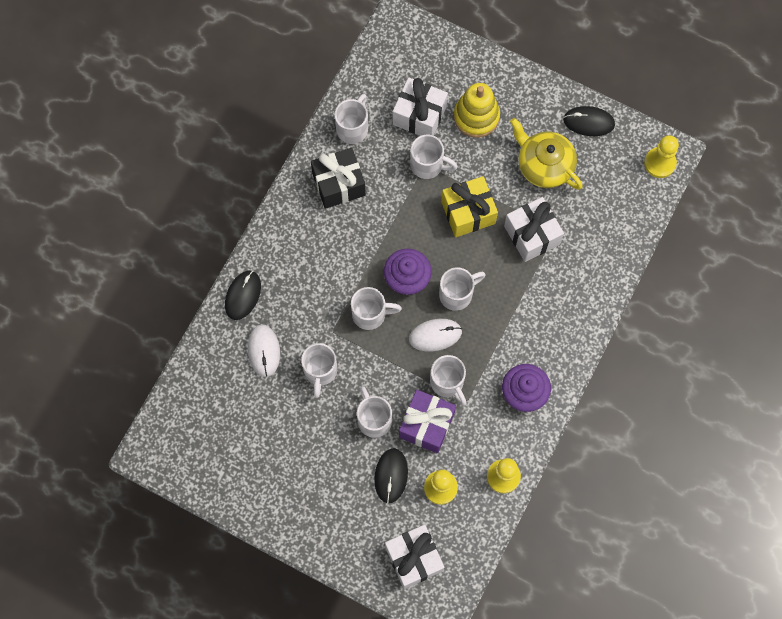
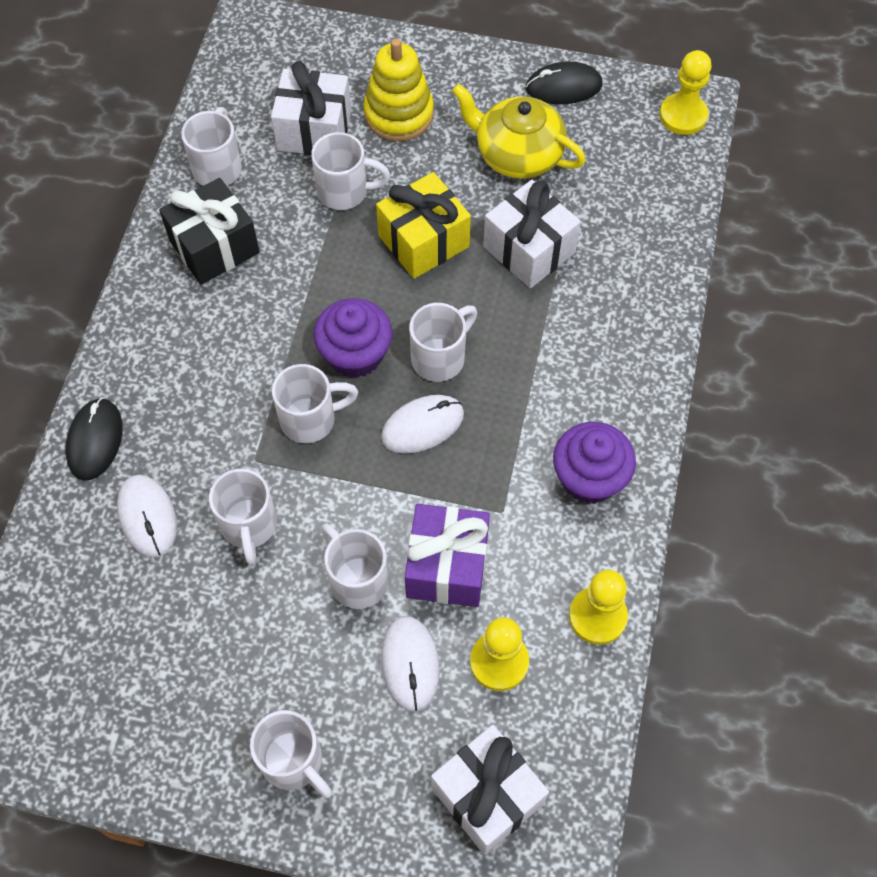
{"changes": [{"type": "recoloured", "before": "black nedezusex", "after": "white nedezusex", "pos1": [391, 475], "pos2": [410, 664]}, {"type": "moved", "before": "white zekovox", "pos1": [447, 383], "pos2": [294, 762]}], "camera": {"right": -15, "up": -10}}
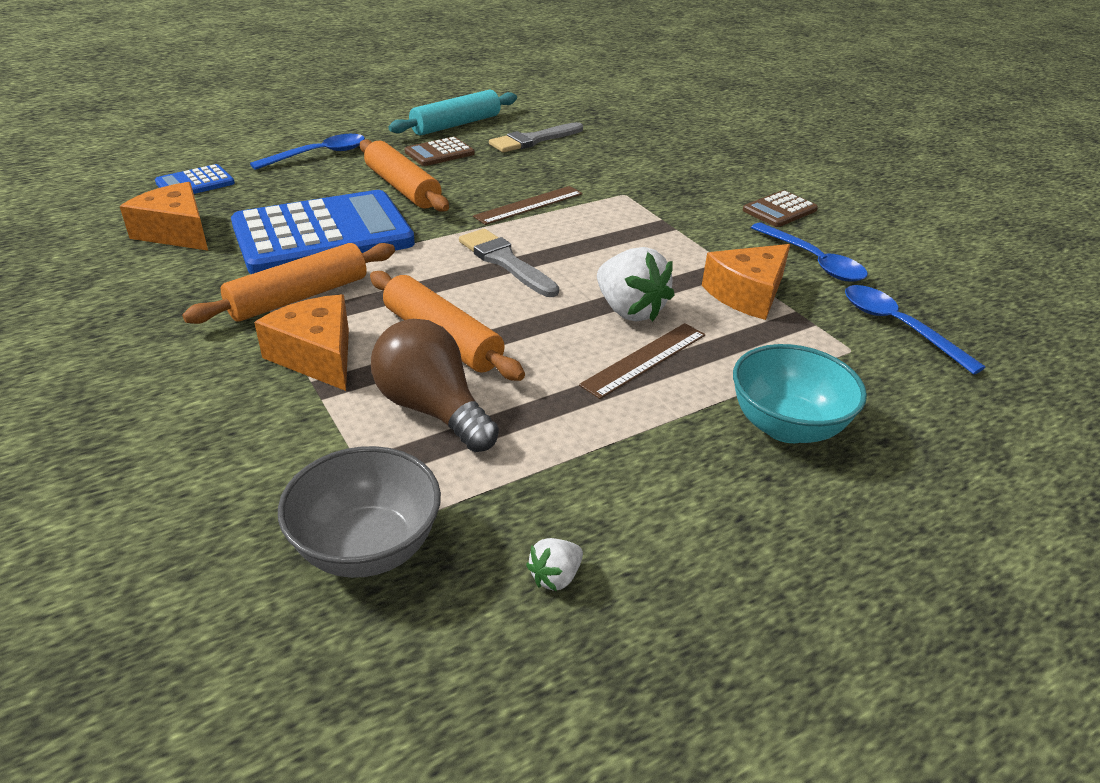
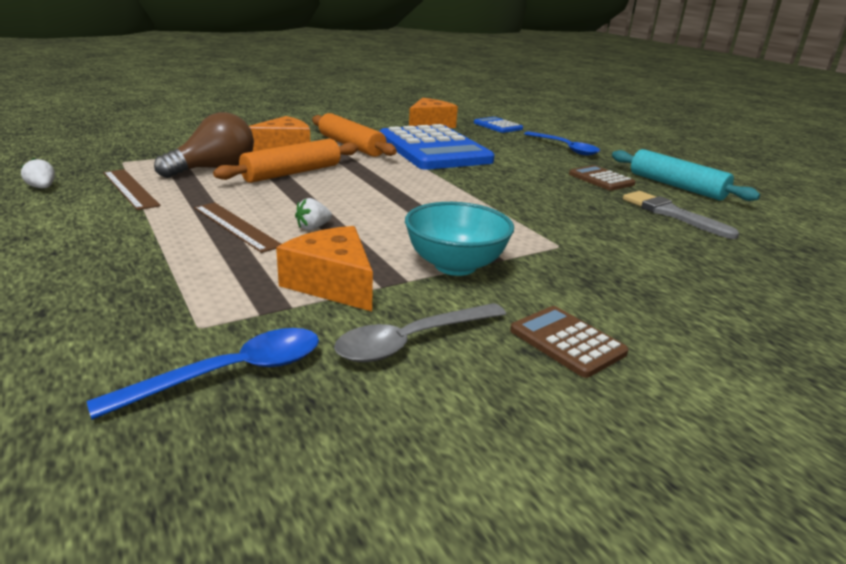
{"changes": [{"type": "removed", "before": "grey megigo", "pos1": [367, 547]}, {"type": "removed", "before": "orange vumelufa", "pos1": [402, 187]}, {"type": "removed", "before": "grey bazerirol", "pos1": [505, 261]}, {"type": "moved", "before": "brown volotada", "pos1": [529, 205], "pos2": [130, 189]}, {"type": "resized", "before": "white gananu", "pos1": [629, 310], "pos2": [313, 227], "scale": 0.48}, {"type": "moved", "before": "turquoise megigo", "pos1": [786, 426], "pos2": [455, 265]}, {"type": "recoloured", "before": "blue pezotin", "after": "grey pezotin", "pos1": [813, 261], "pos2": [412, 341]}], "camera": {"right": 90, "up": -10}}
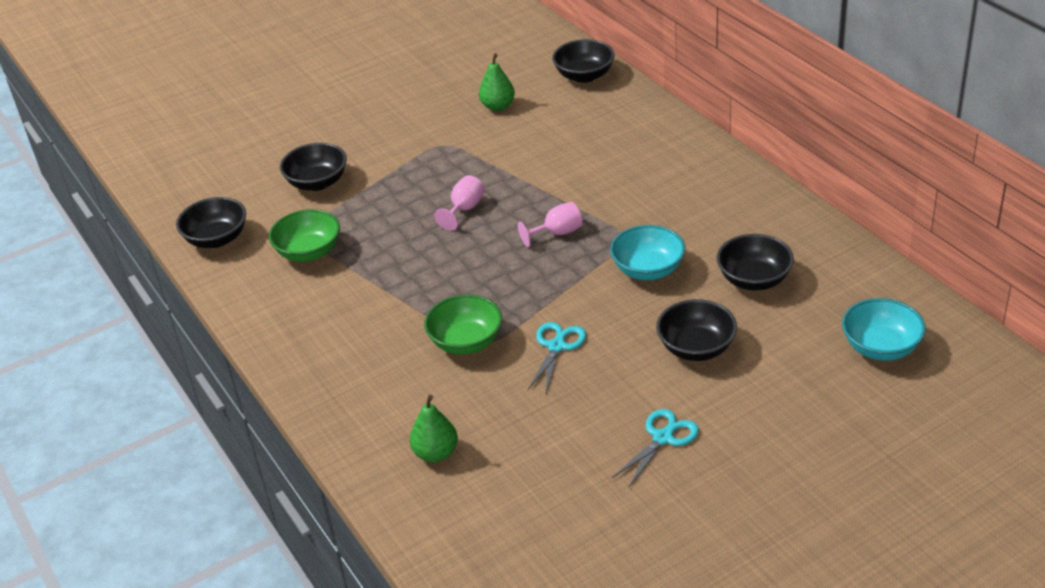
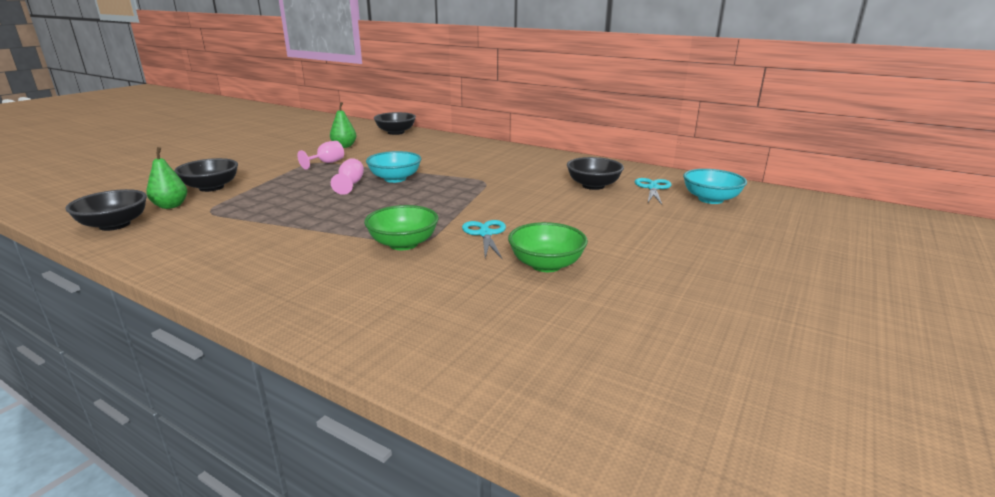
{"changes": [{"type": "moved", "before": "green megigo", "pos1": [309, 252], "pos2": [546, 265]}, {"type": "moved", "before": "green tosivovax", "pos1": [436, 453], "pos2": [171, 206]}, {"type": "moved", "before": "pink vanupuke", "pos1": [557, 233], "pos2": [327, 163]}, {"type": "moved", "before": "turquoise megigo", "pos1": [648, 270], "pos2": [395, 179]}, {"type": "moved", "before": "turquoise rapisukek", "pos1": [663, 438], "pos2": [653, 188]}, {"type": "removed", "before": "black megigo", "pos1": [696, 348]}], "camera": {"right": -30, "up": -15}}
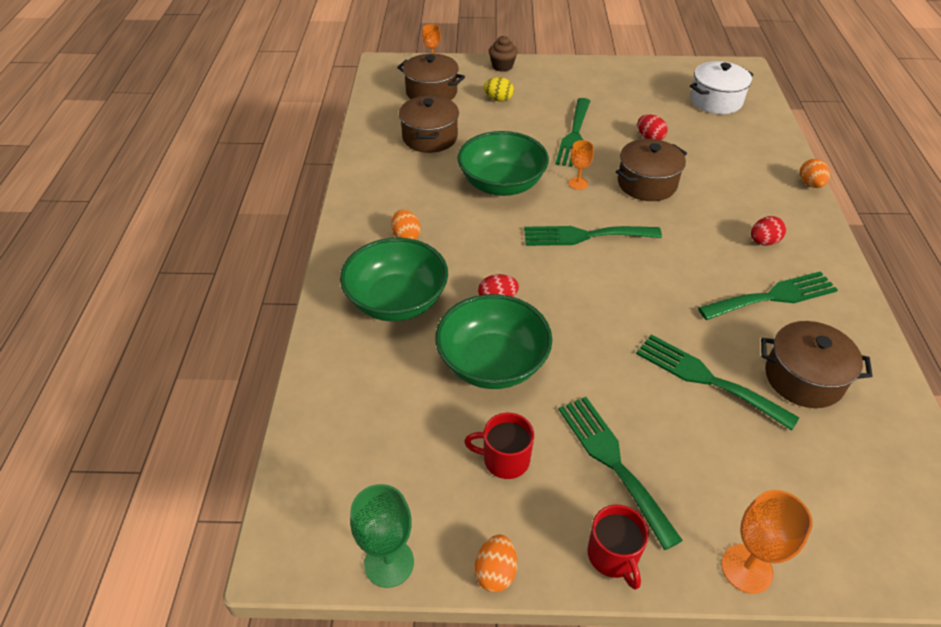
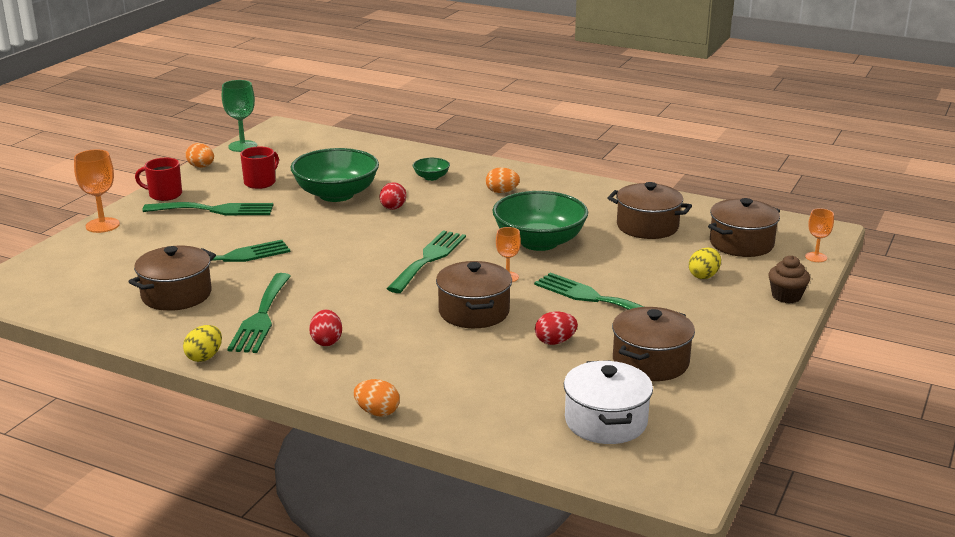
{"changes": [{"type": "resized", "before": "green megigo", "pos1": [397, 301], "pos2": [431, 177], "scale": 0.44}, {"type": "added", "after": "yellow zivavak", "pos2": [204, 357]}, {"type": "added", "after": "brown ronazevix", "pos2": [650, 362]}], "camera": {"right": 115, "up": -20}}
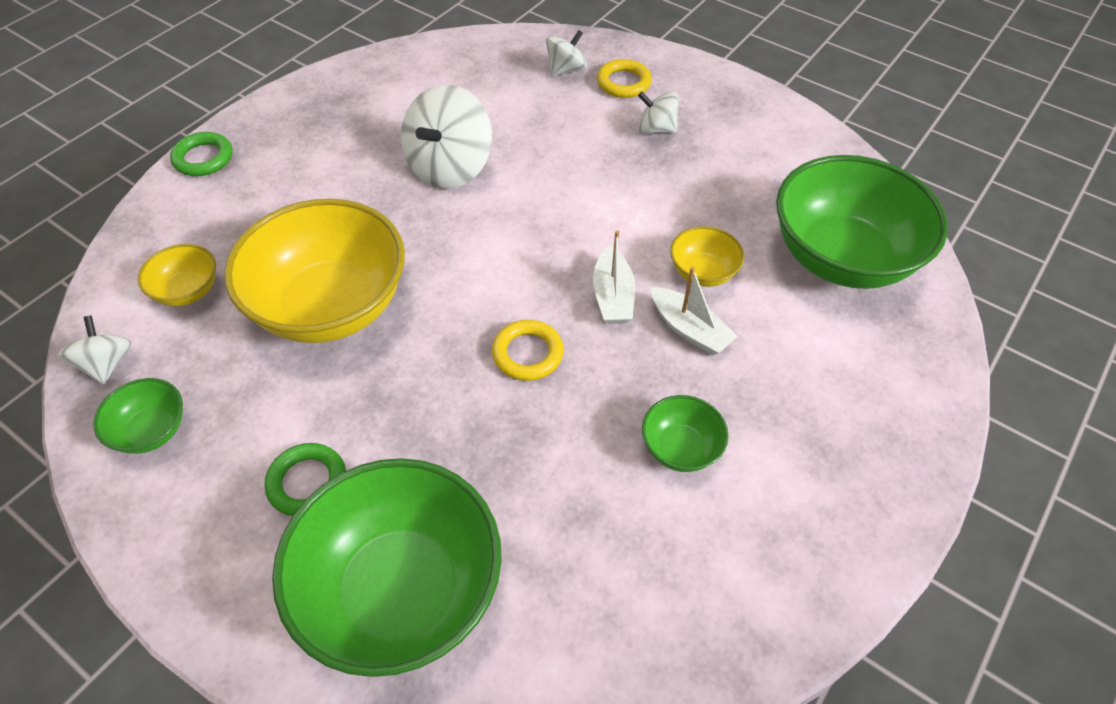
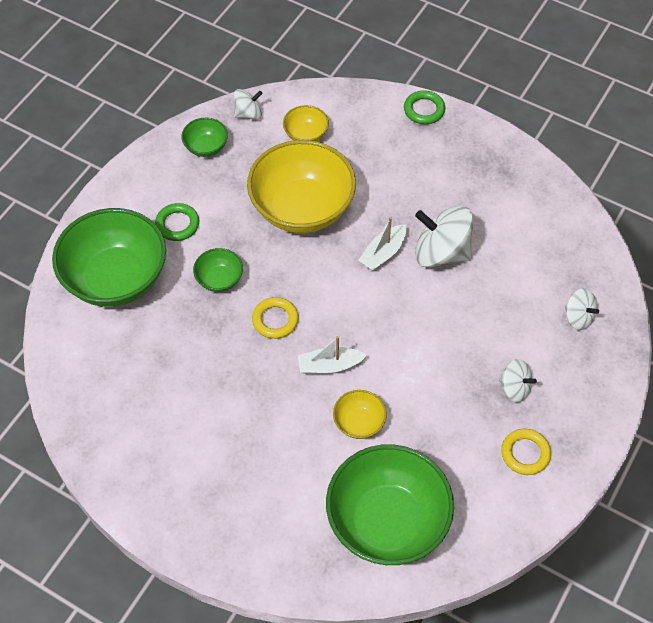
{"changes": [{"type": "moved", "before": "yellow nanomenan", "pos1": [623, 83], "pos2": [525, 453]}, {"type": "turned", "before": "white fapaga", "pos1": [656, 129], "pos2": [515, 388], "turn": 105}, {"type": "moved", "before": "green megigo", "pos1": [680, 448], "pos2": [219, 279]}, {"type": "moved", "before": "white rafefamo", "pos1": [689, 329], "pos2": [383, 253]}], "camera": {"right": 85, "up": 5}}
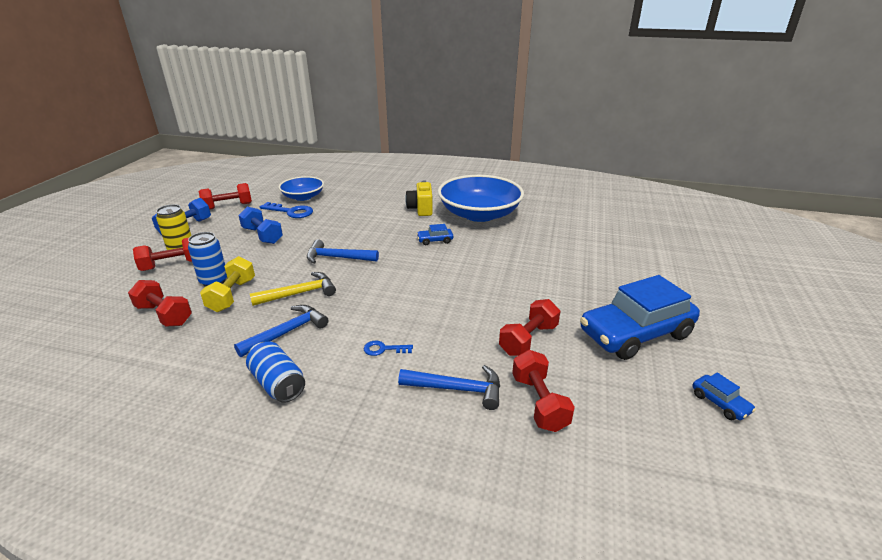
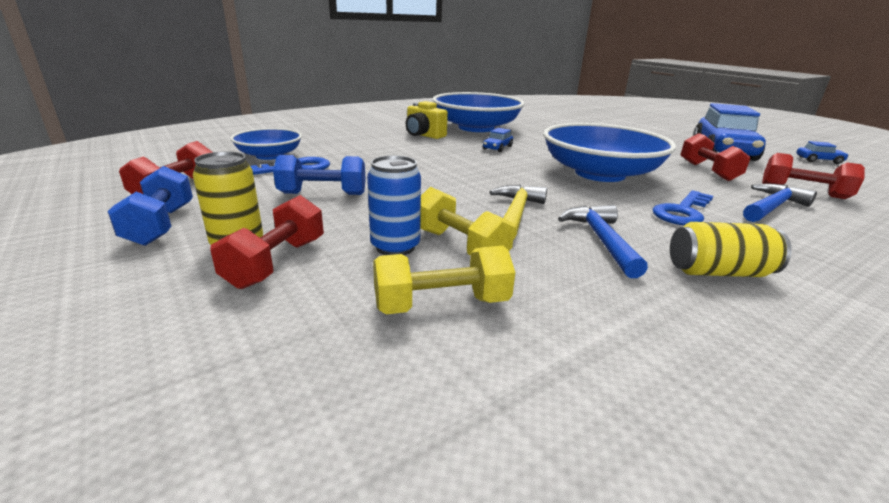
{"changes": [{"type": "recoloured", "before": "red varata", "after": "yellow varata", "pos1": [164, 315], "pos2": [441, 304]}, {"type": "recoloured", "before": "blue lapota", "after": "yellow lapota", "pos1": [278, 384], "pos2": [718, 272]}, {"type": "removed", "before": "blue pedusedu", "pos1": [337, 258]}, {"type": "resized", "before": "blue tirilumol", "pos1": [384, 349], "pos2": [682, 212], "scale": 1.76}, {"type": "added", "after": "blue megigo", "pos2": [600, 173]}], "camera": {"right": -50, "up": -5}}
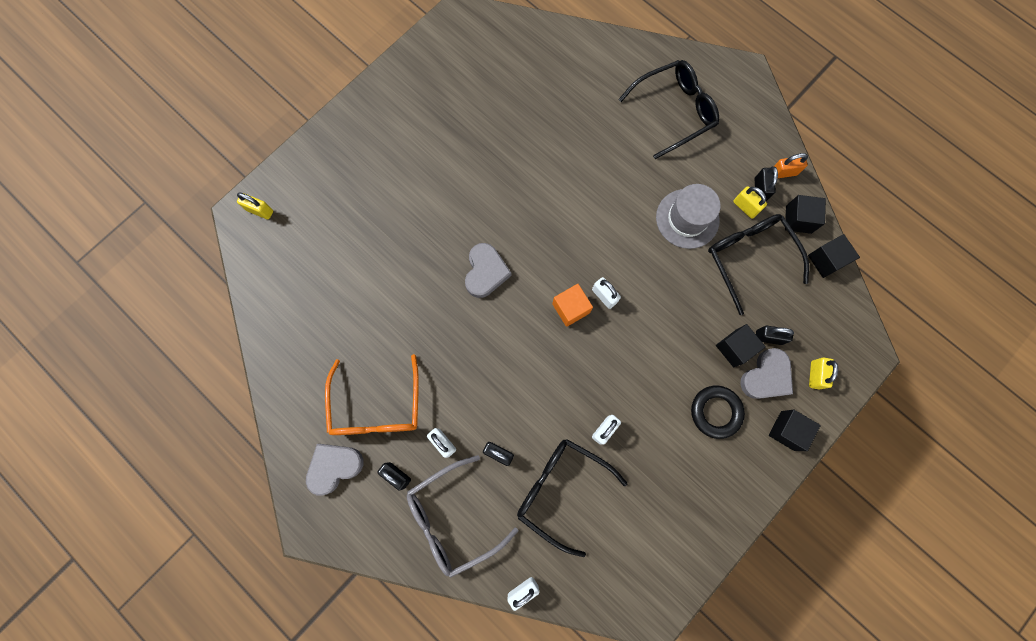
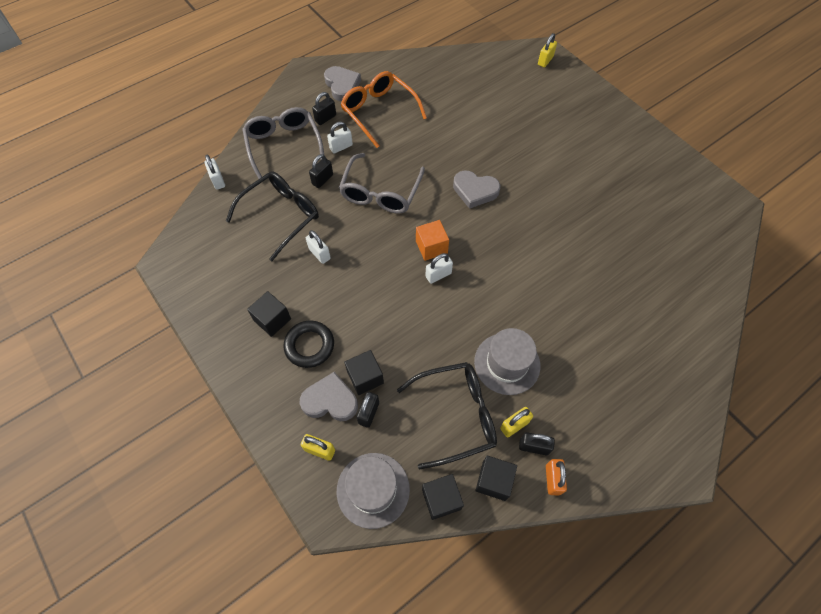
{"changes": [{"type": "turned", "before": "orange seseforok", "pos1": [376, 406], "pos2": [379, 112], "turn": 45}, {"type": "removed", "before": "black seseforok", "pos1": [674, 111]}, {"type": "turned", "before": "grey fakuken", "pos1": [766, 376], "pos2": [330, 400], "turn": 135}, {"type": "moved", "before": "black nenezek", "pos1": [787, 430], "pos2": [272, 320]}, {"type": "added", "after": "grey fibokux", "pos2": [373, 489]}, {"type": "added", "after": "grey seseforok", "pos2": [380, 192]}], "camera": {"right": 100, "up": -15}}
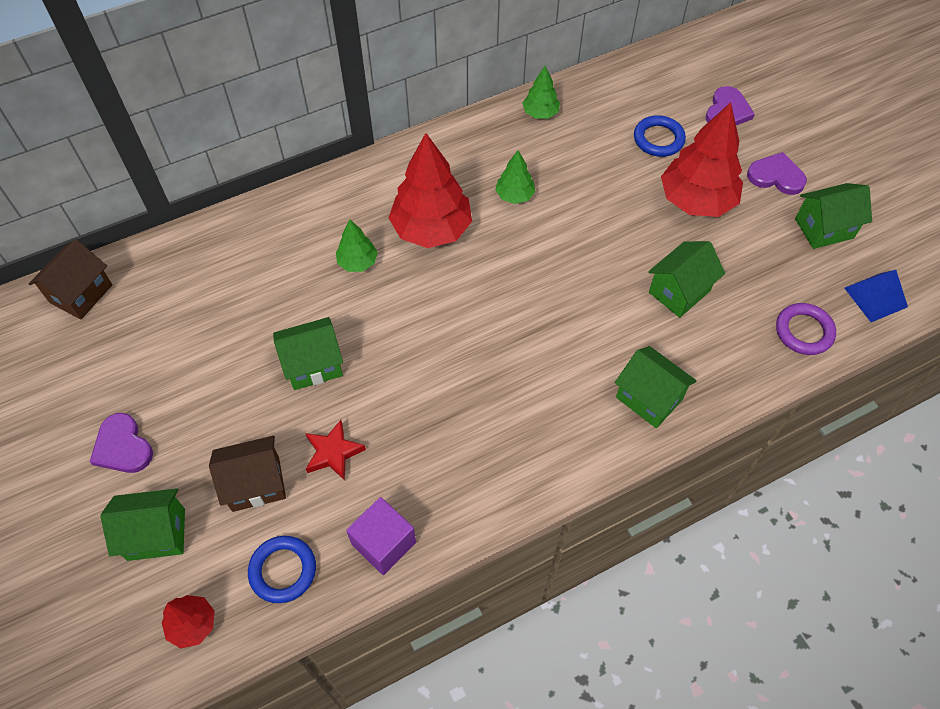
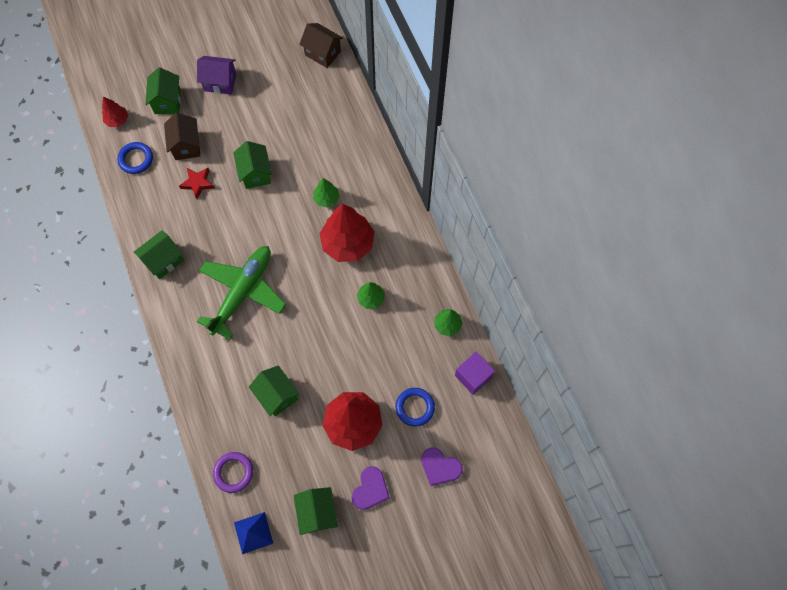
{"changes": [{"type": "replaced", "before": "purple fakuken", "after": "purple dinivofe", "pos1": [122, 447], "pos2": [220, 82]}, {"type": "moved", "before": "purple nenezek", "pos1": [384, 543], "pos2": [473, 376]}, {"type": "moved", "before": "green dinivofe", "pos1": [649, 398], "pos2": [164, 260]}, {"type": "added", "after": "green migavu", "pos2": [242, 292]}], "camera": {"right": 95, "up": 10}}
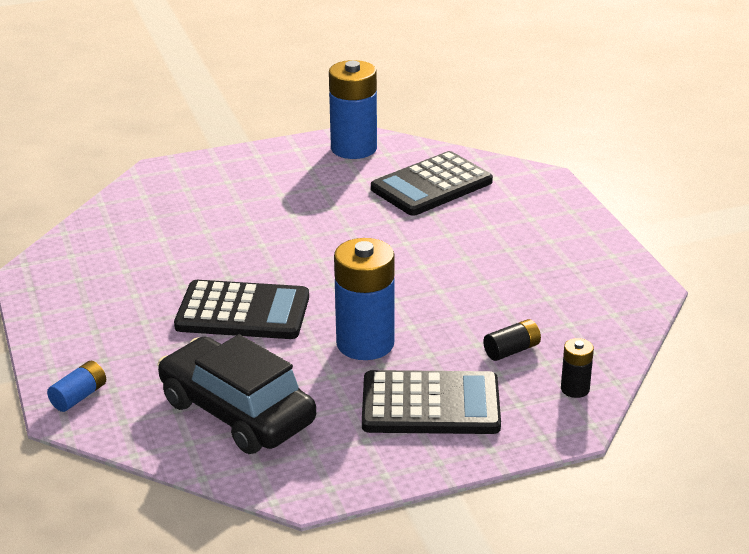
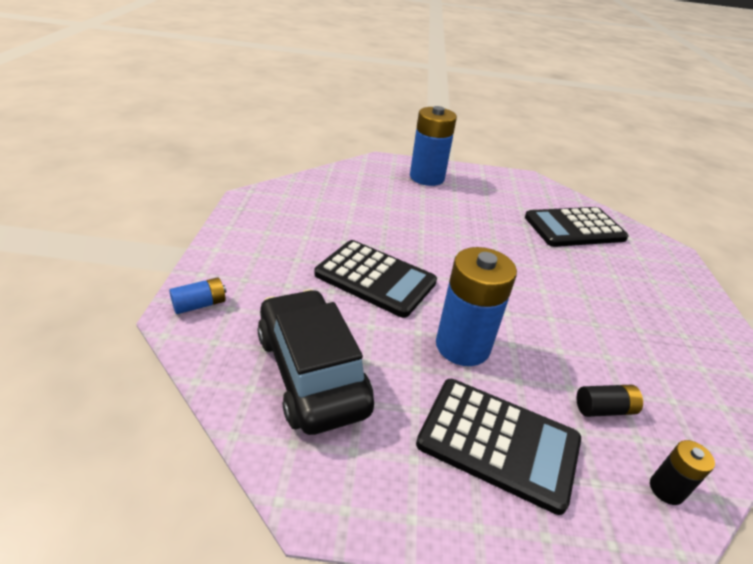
{"changes": [{"type": "moved", "before": "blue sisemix", "pos1": [354, 148], "pos2": [427, 177]}], "camera": {"right": 20, "up": 5}}
